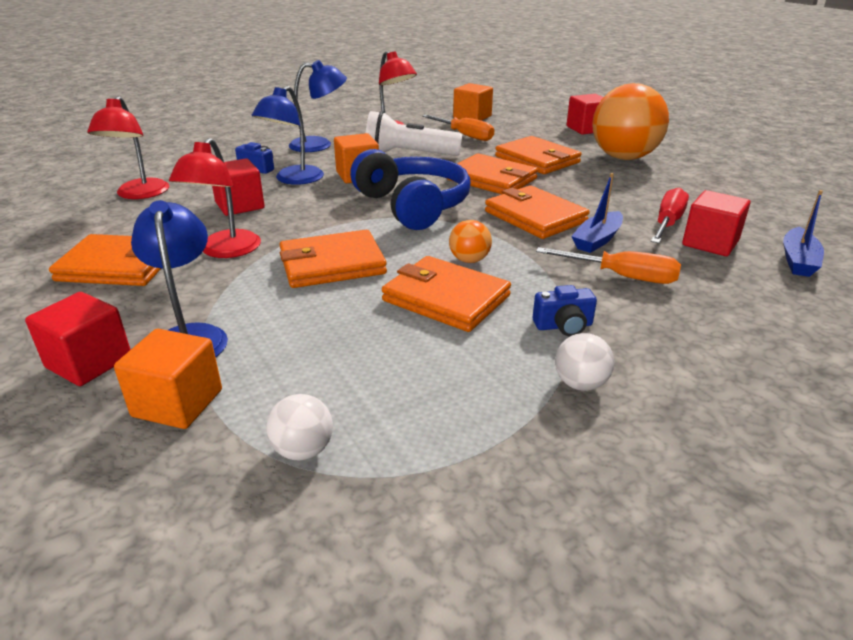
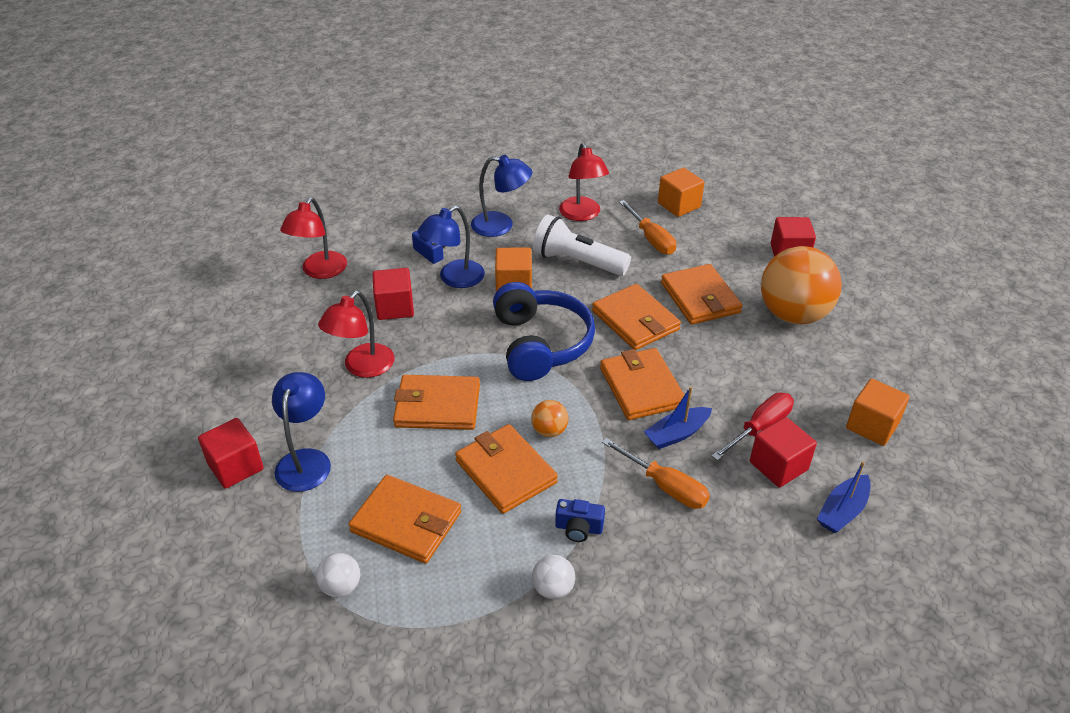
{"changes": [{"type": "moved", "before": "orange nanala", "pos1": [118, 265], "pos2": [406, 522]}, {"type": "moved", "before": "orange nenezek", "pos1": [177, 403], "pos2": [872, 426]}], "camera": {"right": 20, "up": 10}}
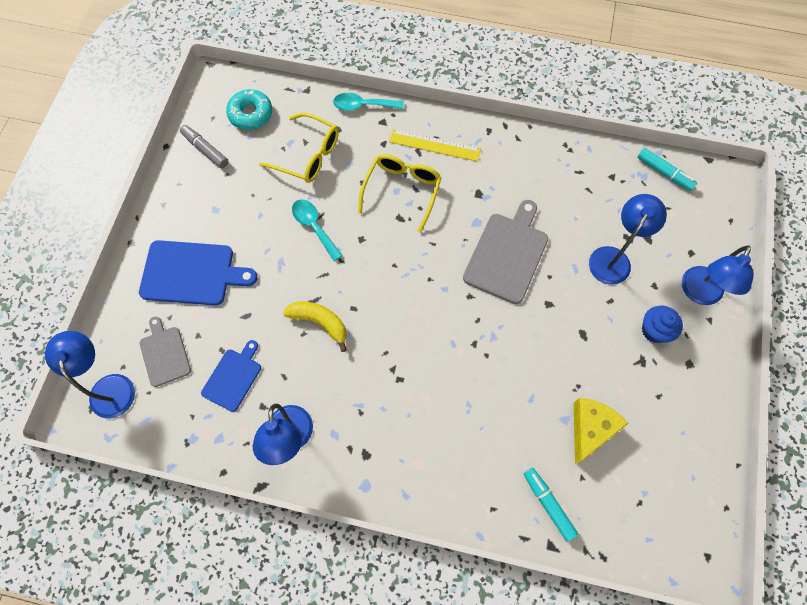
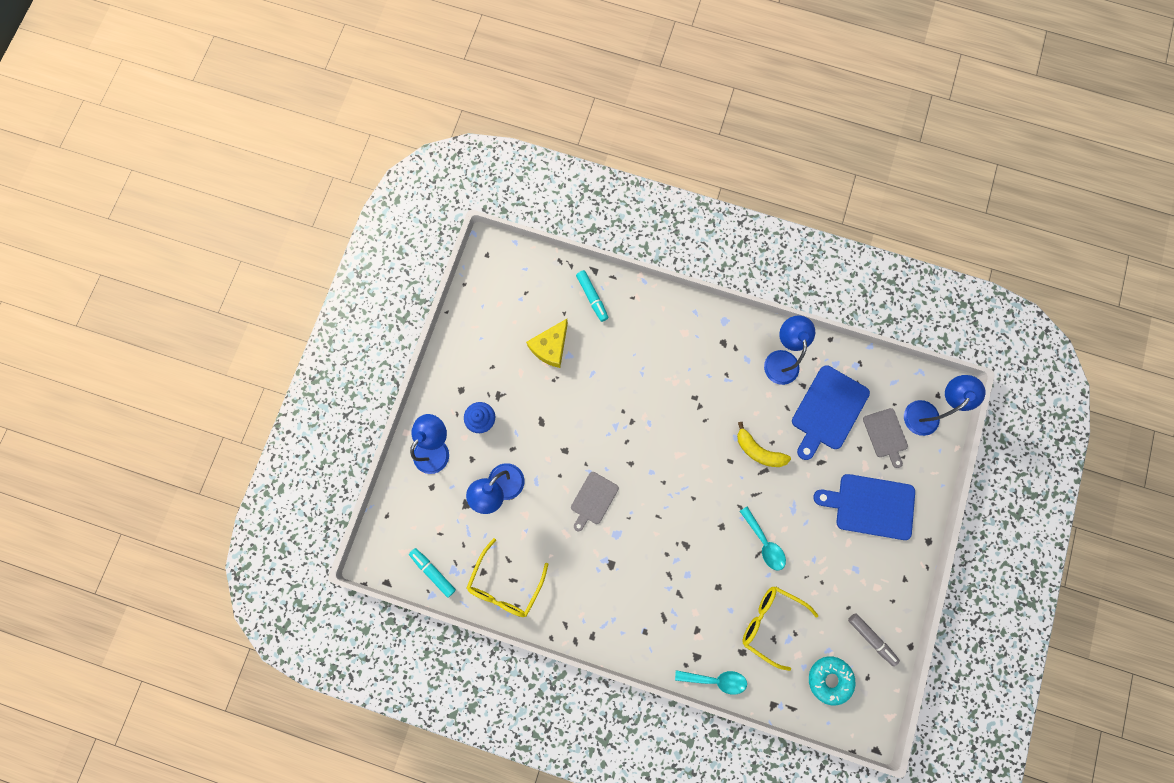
{"changes": [{"type": "turned", "before": "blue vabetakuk", "pos1": [110, 386], "pos2": [926, 411], "turn": -120}, {"type": "resized", "before": "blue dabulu", "pos1": [233, 377], "pos2": [828, 410], "scale": 1.66}, {"type": "moved", "before": "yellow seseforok", "pos1": [402, 191], "pos2": [505, 585]}, {"type": "removed", "before": "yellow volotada", "pos1": [434, 145]}, {"type": "resized", "before": "grey dabulu", "pos1": [507, 254], "pos2": [593, 500], "scale": 0.6}], "camera": {"right": -175, "up": 10}}
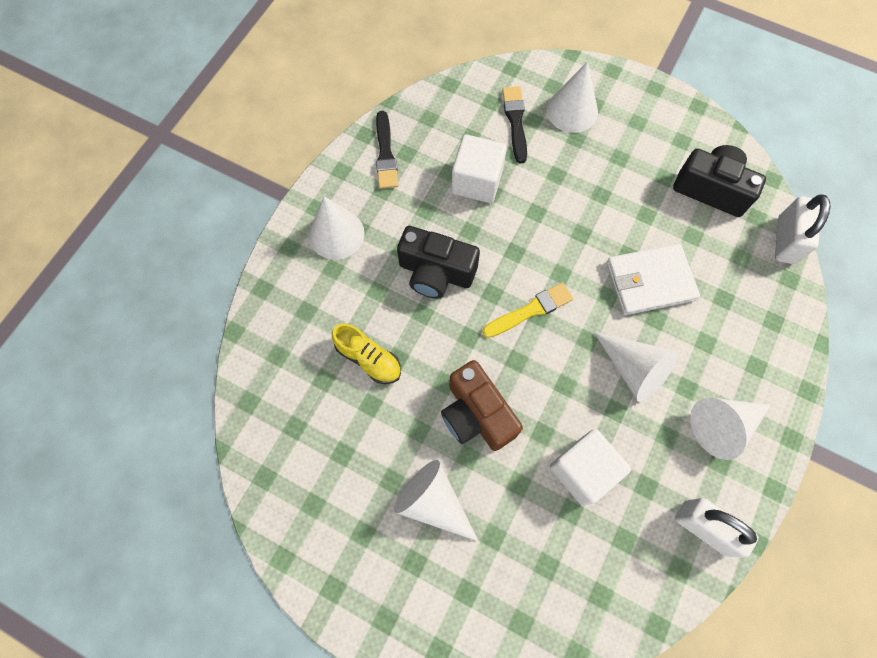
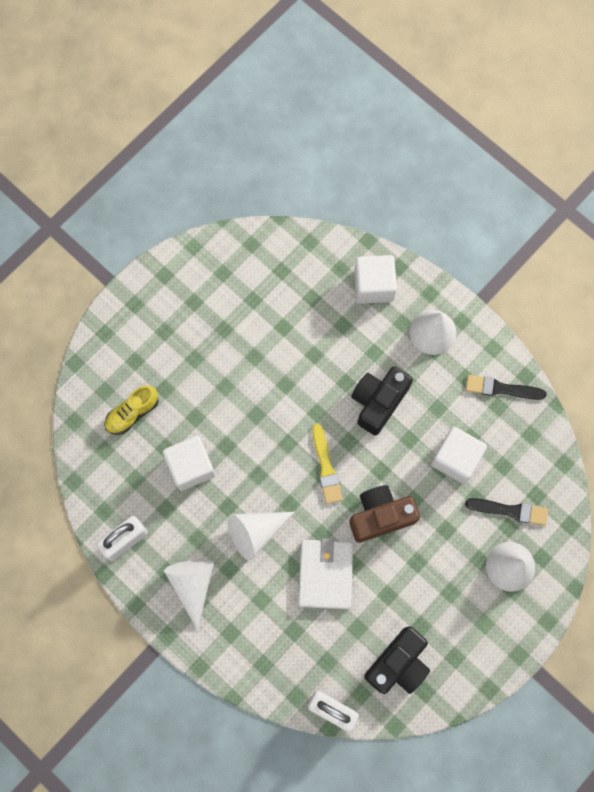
{"changes": [{"type": "moved", "before": "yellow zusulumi", "pos1": [368, 358], "pos2": [132, 413]}, {"type": "removed", "before": "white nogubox", "pos1": [433, 502]}, {"type": "moved", "before": "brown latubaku", "pos1": [476, 414], "pos2": [380, 516]}, {"type": "added", "after": "white nenezek", "pos2": [373, 286]}], "camera": {"right": 105, "up": 5}}
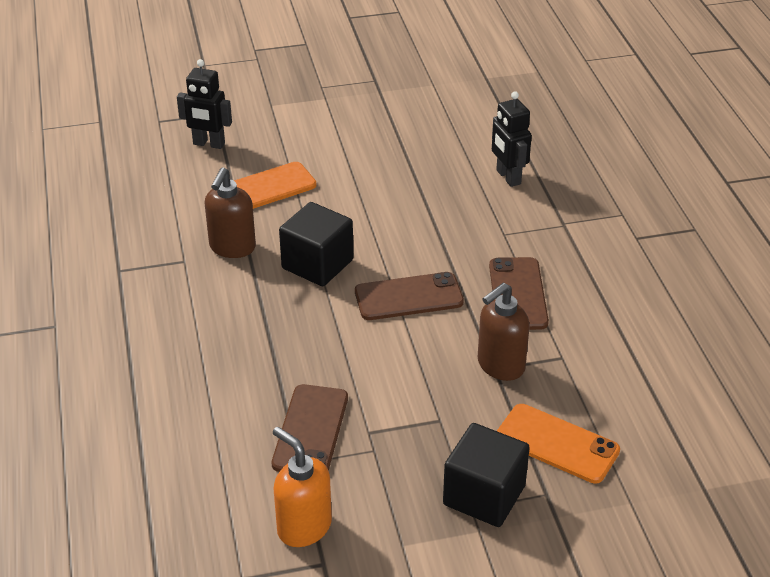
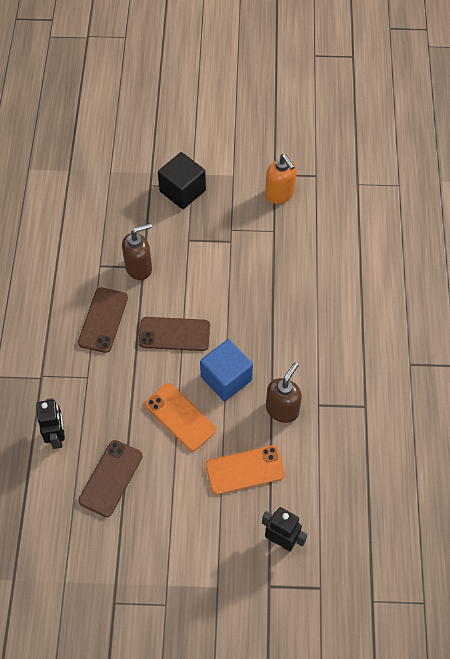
{"changes": [{"type": "moved", "before": "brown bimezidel", "pos1": [311, 430], "pos2": [111, 478]}, {"type": "recoloured", "before": "black nenezek", "after": "blue nenezek", "pos1": [317, 264], "pos2": [226, 378]}, {"type": "moved", "before": "orange bimezidel", "pos1": [557, 444], "pos2": [180, 417]}], "camera": {"right": -165, "up": 20}}
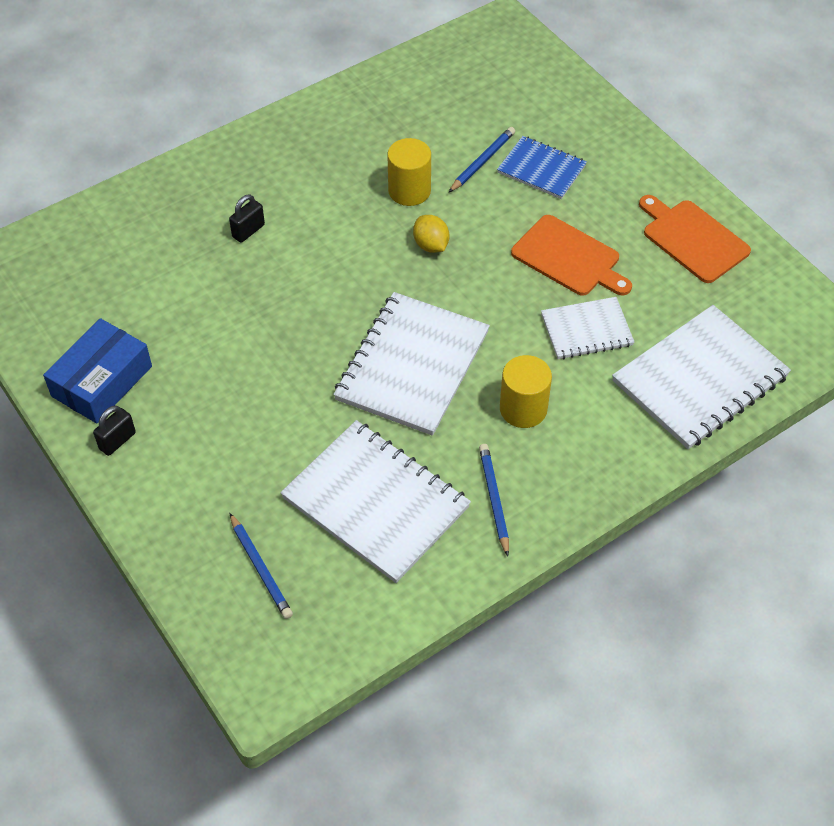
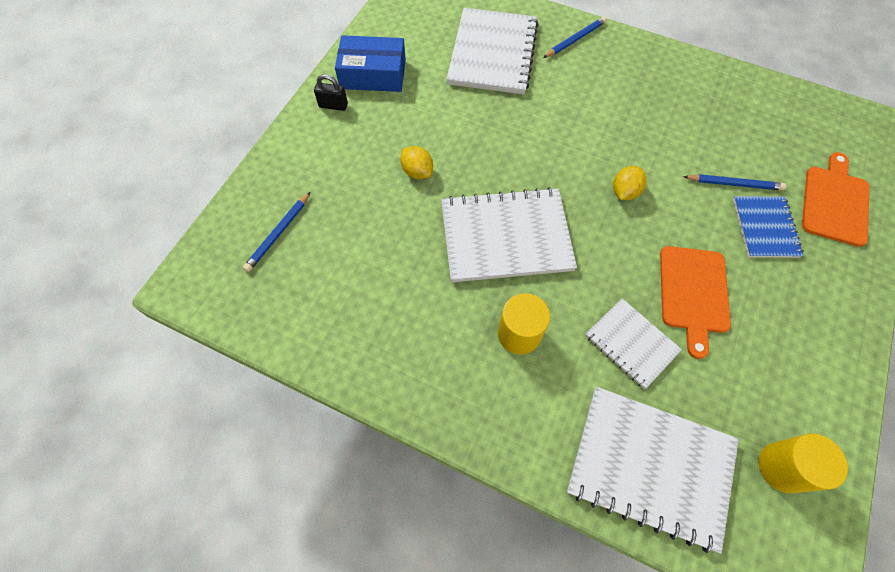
{"changes": [{"type": "removed", "before": "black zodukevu", "pos1": [248, 231]}, {"type": "moved", "before": "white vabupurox", "pos1": [376, 502], "pos2": [492, 53]}, {"type": "moved", "before": "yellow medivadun", "pos1": [409, 191], "pos2": [782, 467]}, {"type": "moved", "before": "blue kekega", "pos1": [494, 499], "pos2": [575, 39]}, {"type": "moved", "before": "orange dabulu", "pos1": [692, 239], "pos2": [834, 202]}, {"type": "added", "after": "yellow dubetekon", "pos2": [417, 171]}], "camera": {"right": 60, "up": 10}}
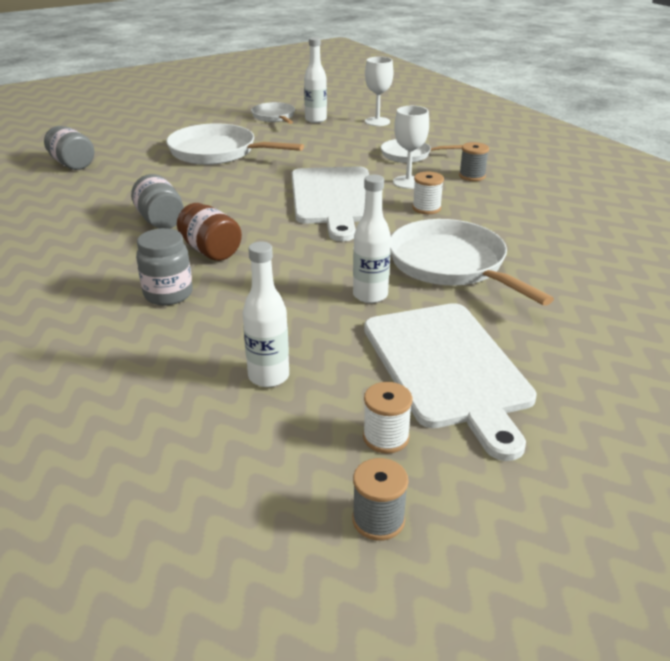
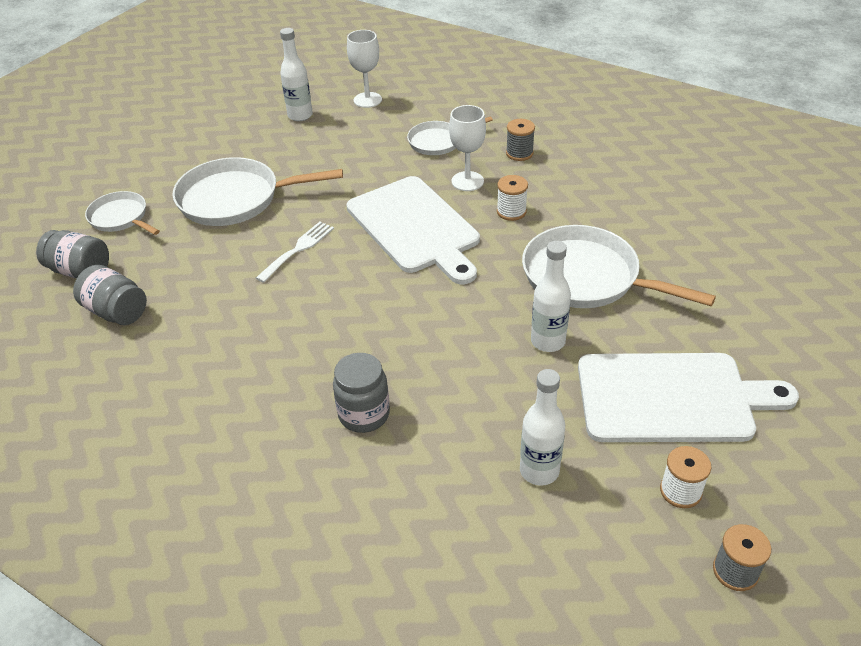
{"changes": [{"type": "moved", "before": "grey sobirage", "pos1": [160, 221], "pos2": [116, 312]}, {"type": "removed", "before": "brown sobirage", "pos1": [211, 250]}, {"type": "moved", "before": "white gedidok", "pos1": [274, 117], "pos2": [121, 218]}, {"type": "turned", "before": "white dabulu", "pos1": [448, 368], "pos2": [672, 398], "turn": -45}, {"type": "added", "after": "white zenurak", "pos2": [298, 249]}], "camera": {"right": -25, "up": 10}}
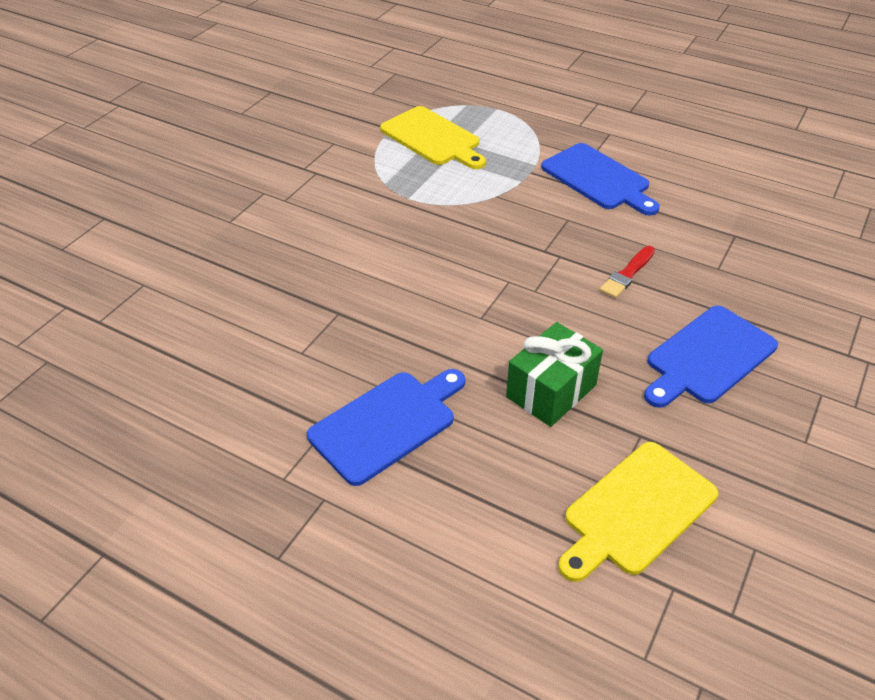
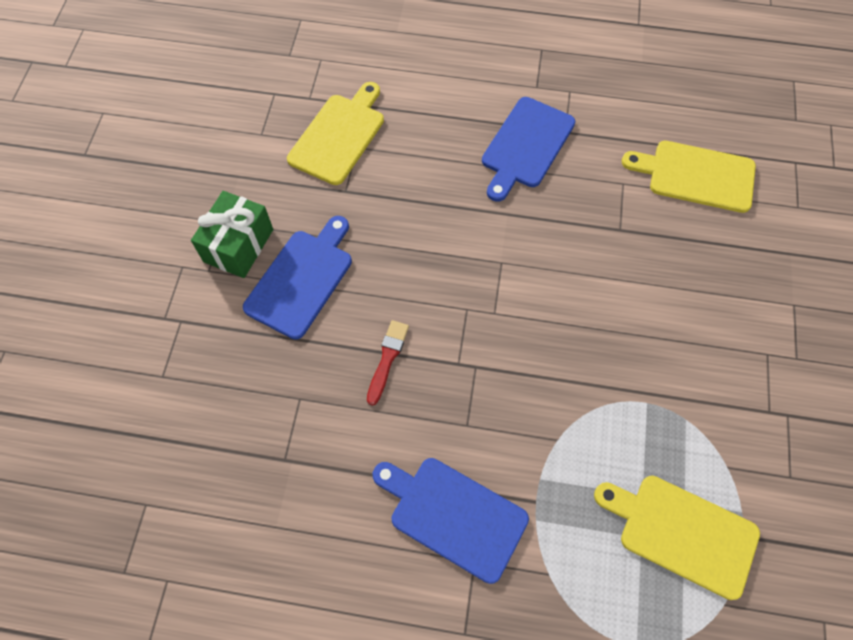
{"changes": [{"type": "moved", "before": "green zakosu", "pos1": [551, 391], "pos2": [238, 245]}, {"type": "added", "after": "yellow dabulu", "pos2": [696, 175]}], "camera": {"right": 160, "up": 20}}
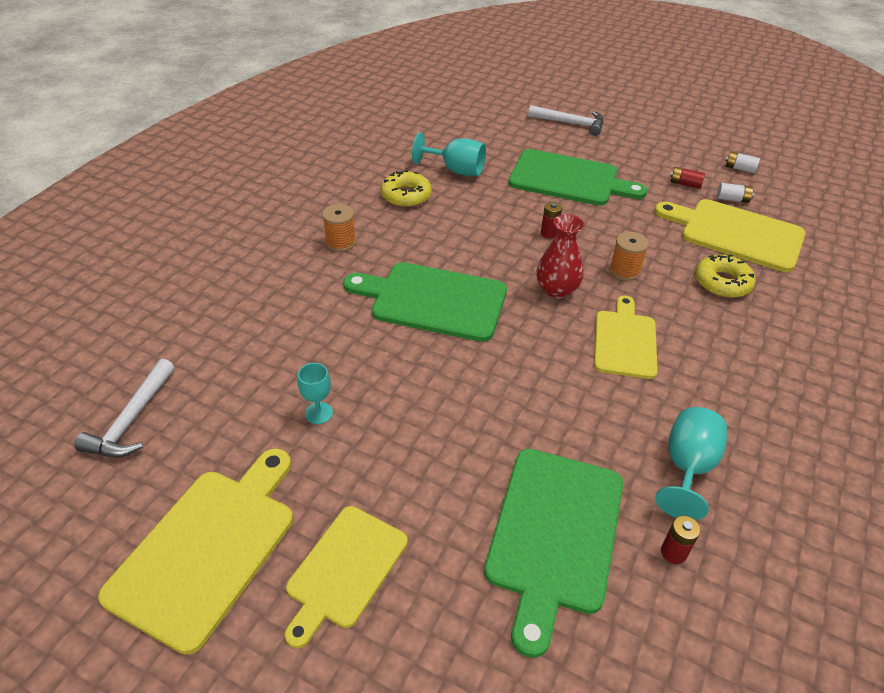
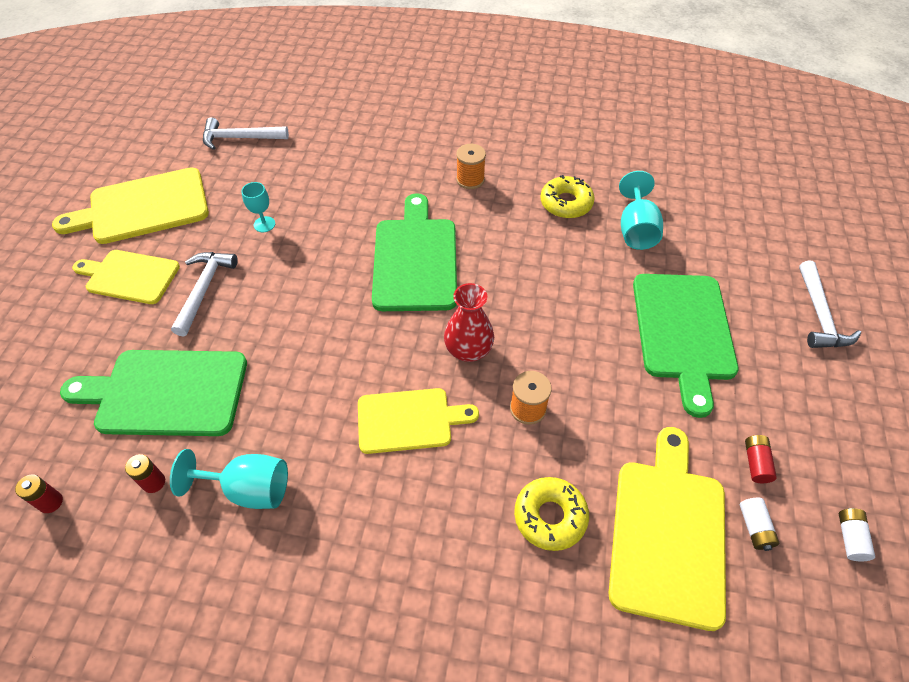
{"changes": [{"type": "turned", "before": "yellow dabulu", "pos1": [208, 548], "pos2": [143, 207], "turn": 150}, {"type": "moved", "before": "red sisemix", "pos1": [549, 233], "pos2": [51, 502]}, {"type": "added", "after": "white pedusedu", "pos2": [204, 289]}], "camera": {"right": 75, "up": 10}}
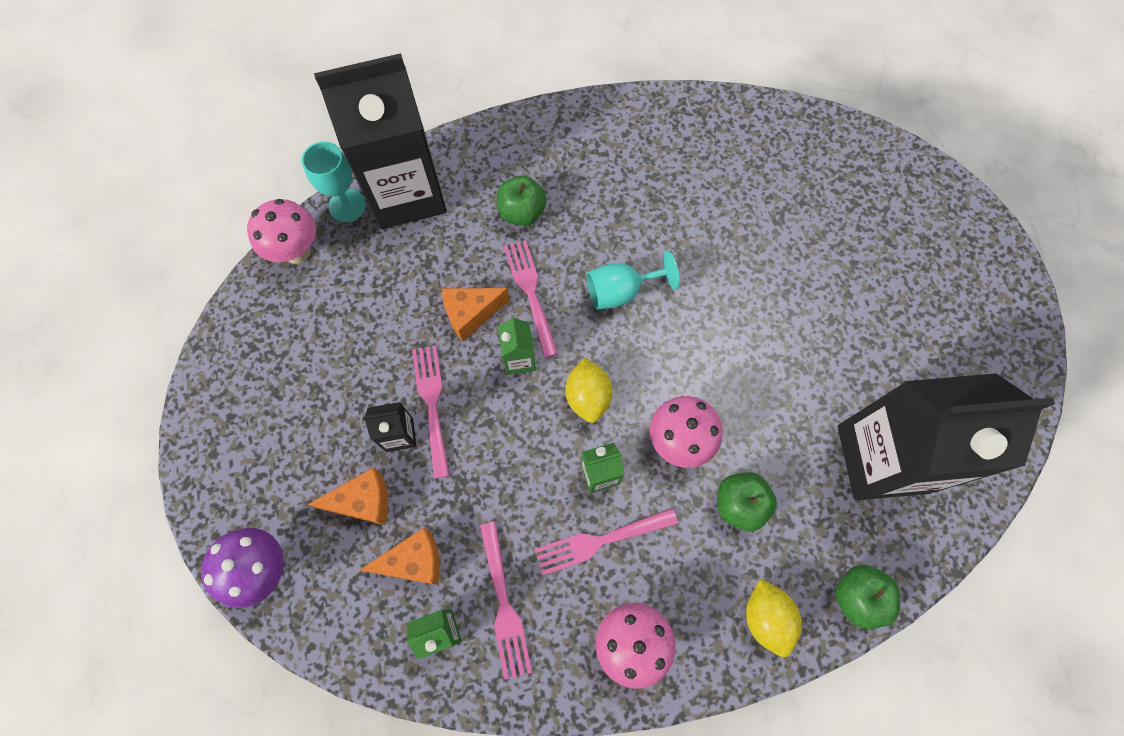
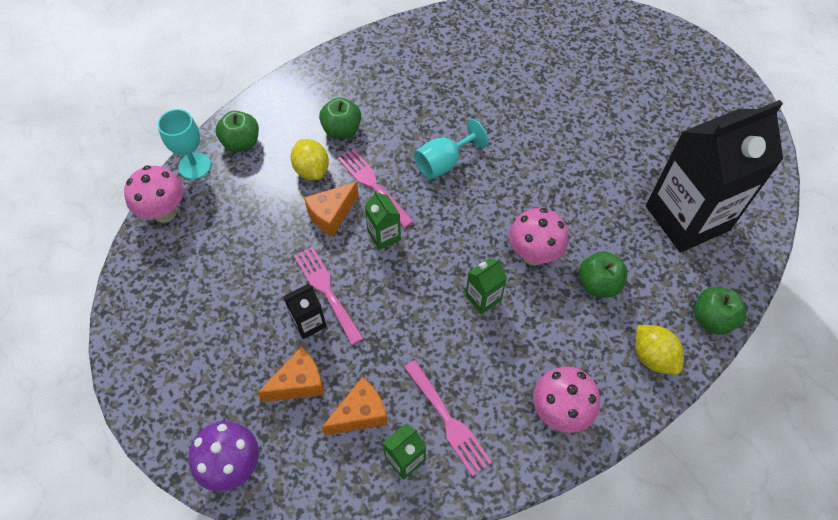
{"changes": [{"type": "replaced", "before": "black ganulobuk", "after": "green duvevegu", "pos1": [406, 193], "pos2": [241, 143]}, {"type": "removed", "before": "pink zenurak", "pos1": [600, 541]}, {"type": "moved", "before": "yellow dubetekon", "pos1": [588, 397], "pos2": [312, 170]}], "camera": {"right": -20, "up": -10}}
